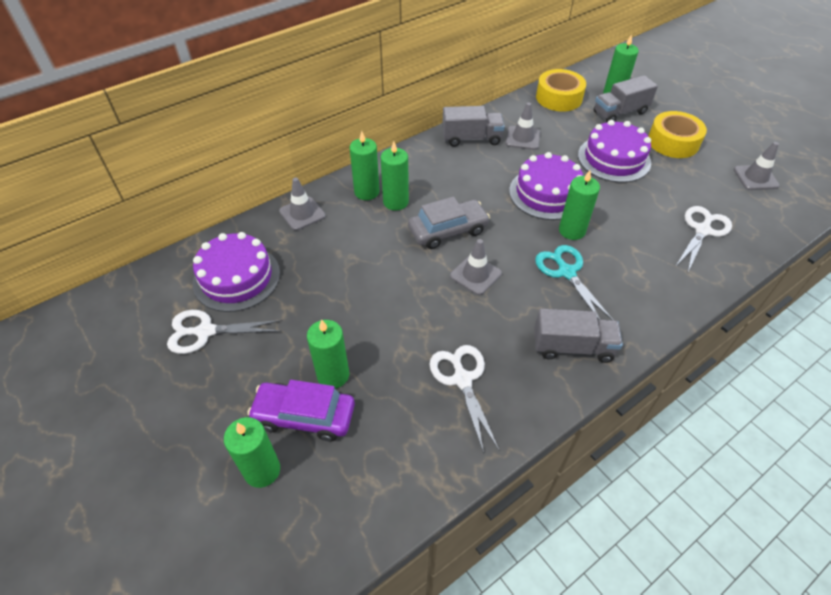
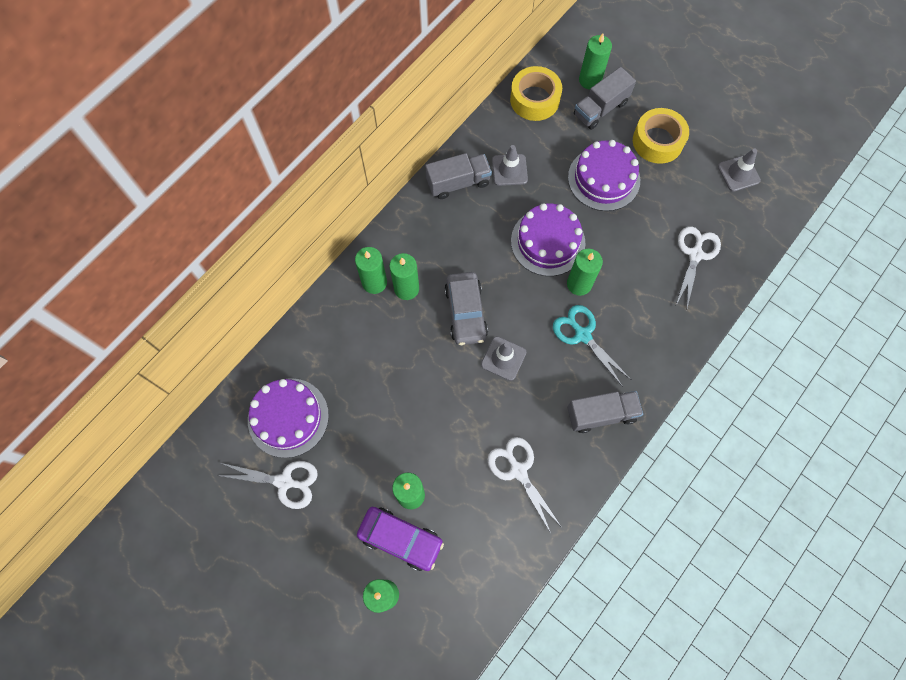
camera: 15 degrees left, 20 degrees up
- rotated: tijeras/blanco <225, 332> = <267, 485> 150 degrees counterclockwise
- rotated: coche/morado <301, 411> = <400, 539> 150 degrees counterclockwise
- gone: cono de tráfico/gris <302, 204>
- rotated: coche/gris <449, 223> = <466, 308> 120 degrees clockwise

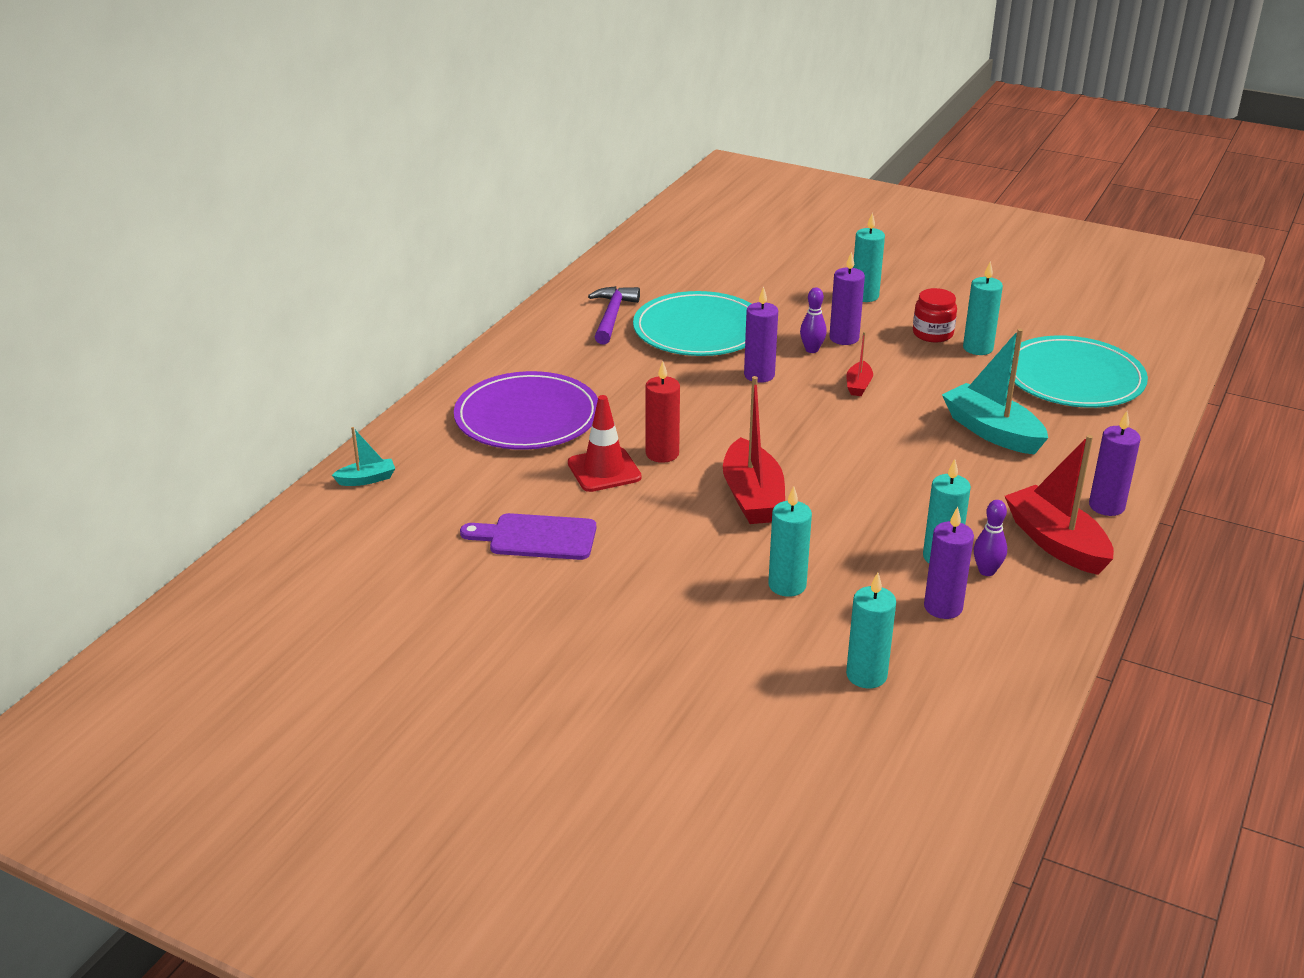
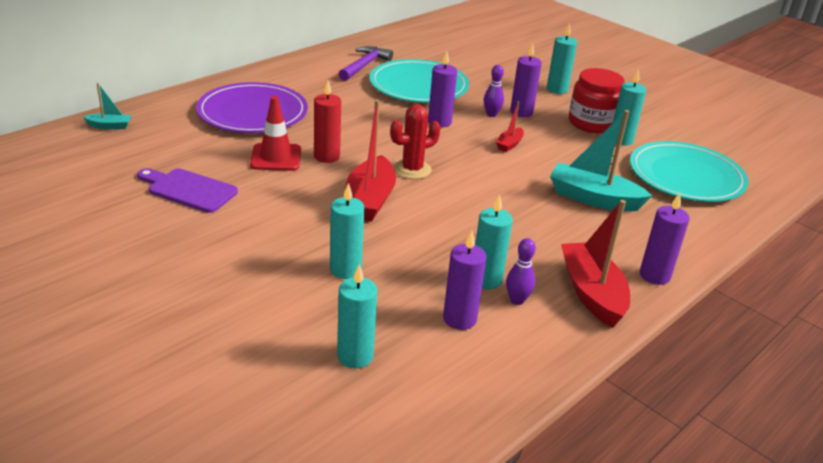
camera: 15 degrees right, 0 degrees up
- scaled: tarro/rojo <935, 315> = <597, 101> x1.52
- rotated: barco/turquesa <995, 392> = <601, 161> 45 degrees counterclockwise
- new: cactus/rojo <415, 141>

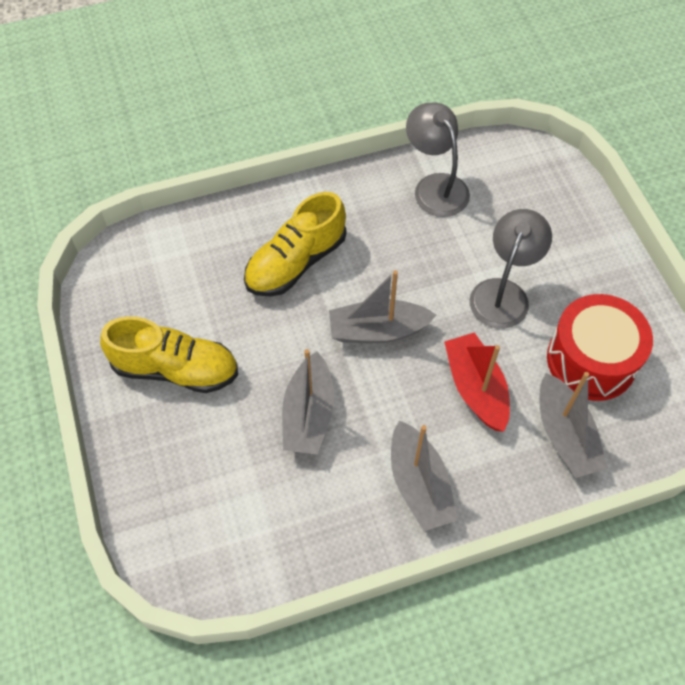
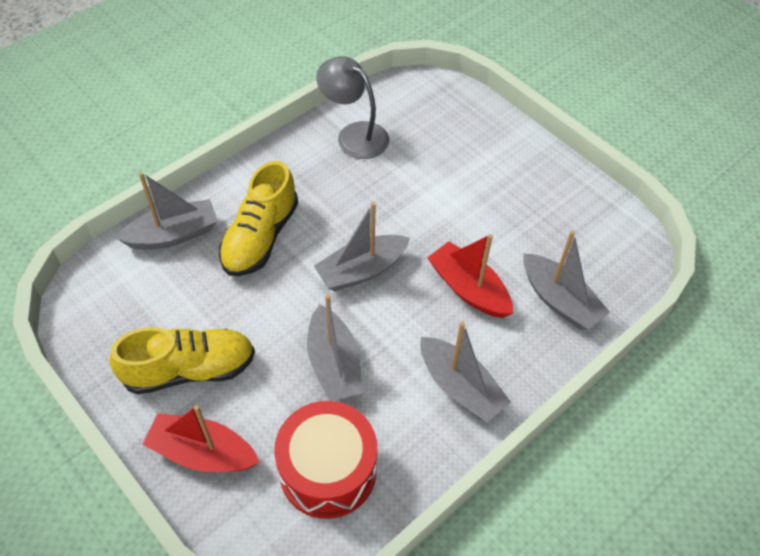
camera: 25 degrees left, 5 degrees down
- gone: lámpara/gris <511, 269>
- shifted: tambor/rojo <600, 347> to <325, 460>
- new: barco/gris <167, 211>
- new: barco/rojo <200, 438>

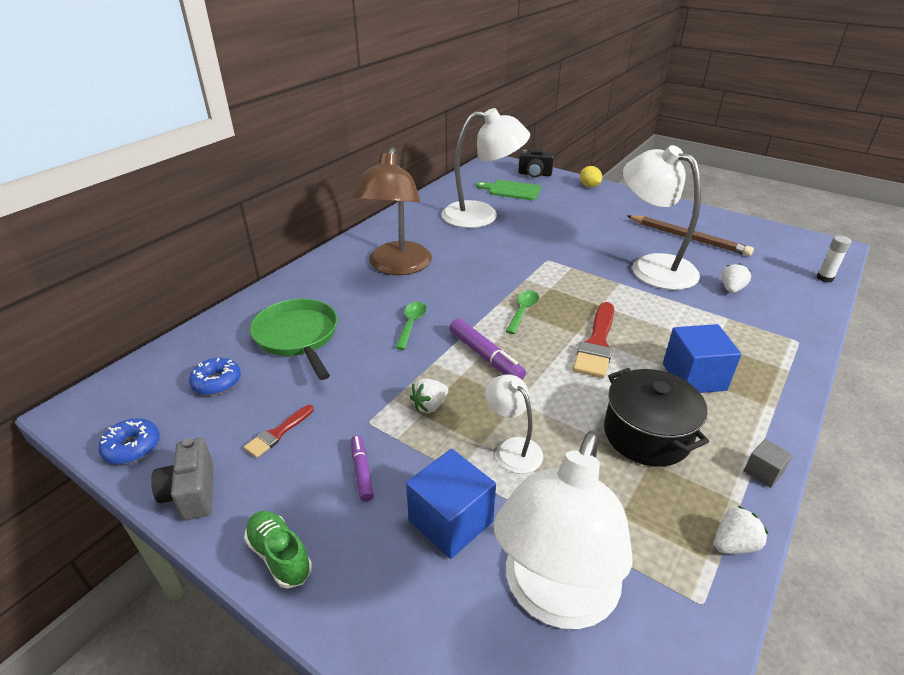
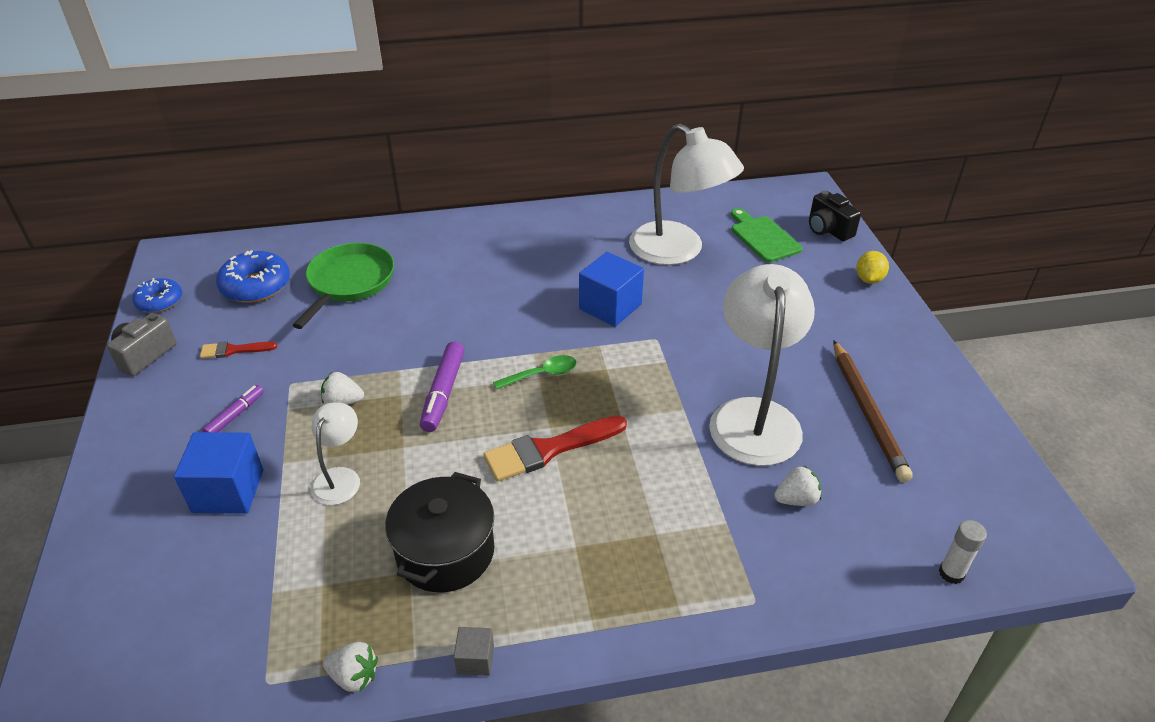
camera: 45 degrees right, 5 degrees up
- scaled: rosquilla/azul <215, 376> = <253, 276> x1.55
- gone: zapato/verde <278, 550>
- gone: lámpara/marrón <392, 211>
- gone: cuchara/verde <411, 326>
- gone: lámpara/blanco <563, 530>
- shifted: cubo/azul <702, 358> to <611, 289>

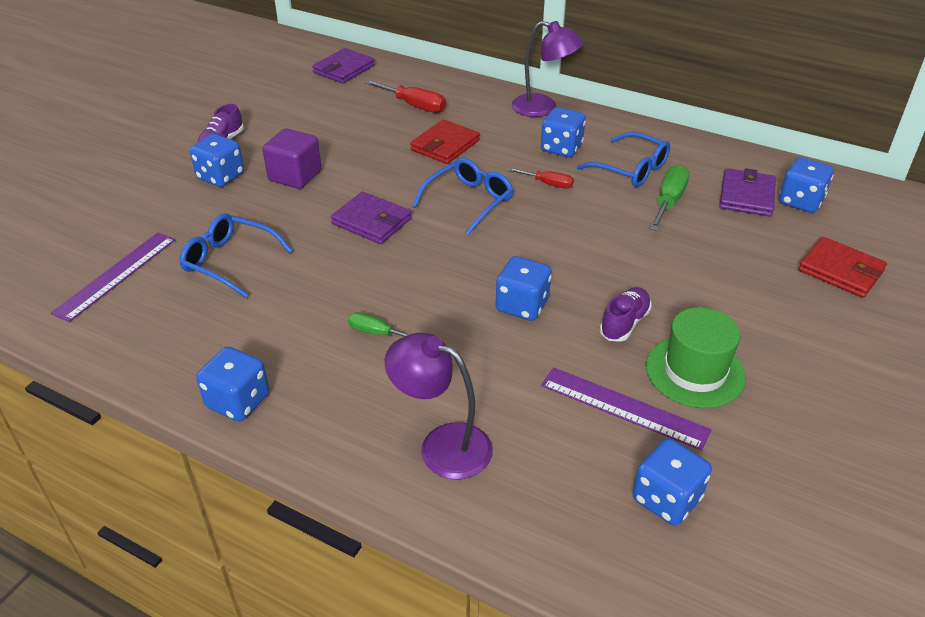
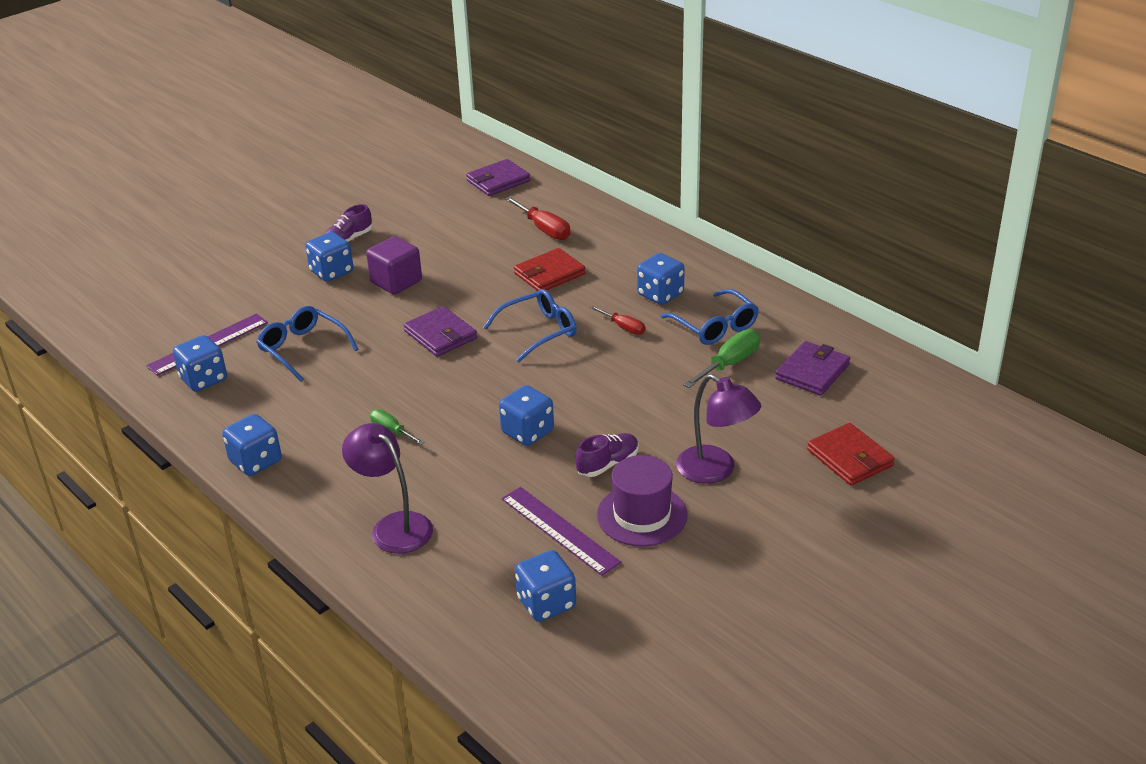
camera: 20 degrees right, 5 degrees down
- shifted: lámpara/morado <547, 69> to <718, 429>
- repainted: sombrero/verde <696, 357> to sombrero/morado <642, 501>
- shifted: dado/azul <806, 185> to <200, 363>

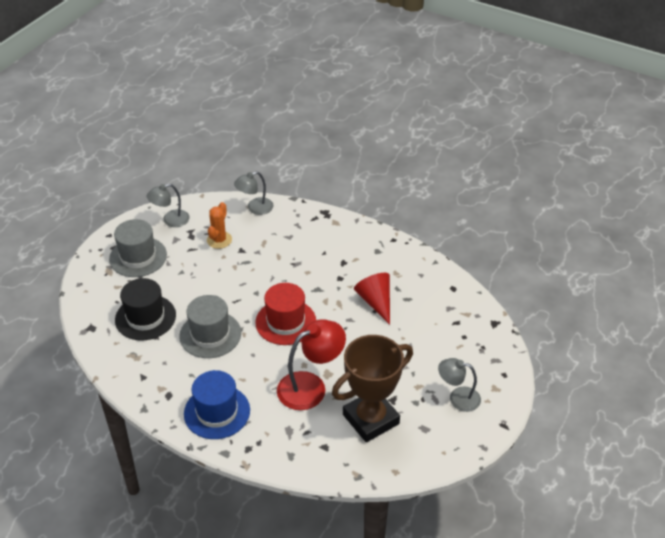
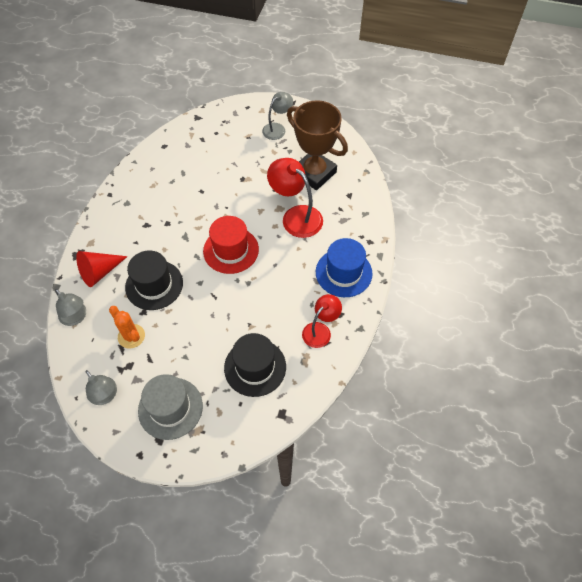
camera: 105 degrees left, 15 degrees up
- gone: sombrero/gris <210, 326>
- rotated: cactus/naranja <219, 225> = <127, 327> 45 degrees clockwise
- shifted: cono/rojo <372, 299> to <102, 269>
- rotated: lámpara/gris <459, 385> = <277, 116> 135 degrees counterclockwise
- new: sombrero/negro <154, 280>
- new: lámpara/rojo <322, 321>

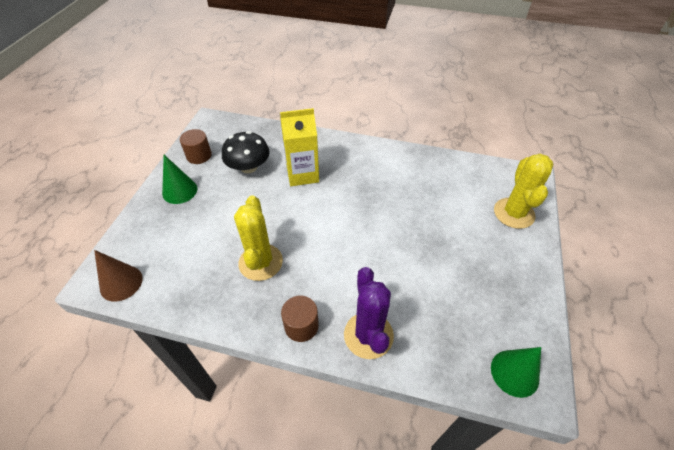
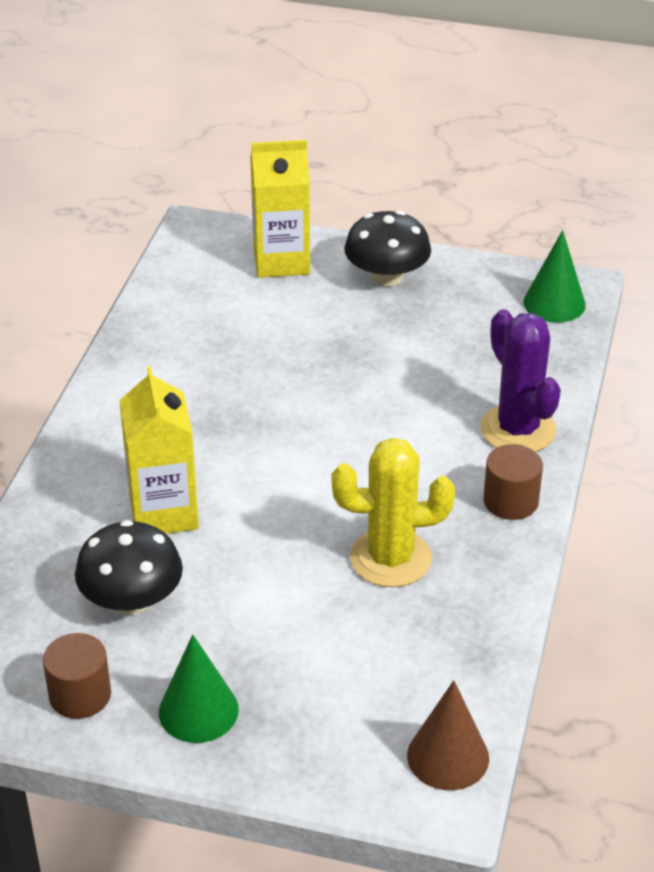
camera: 90 degrees left, 10 degrees down
- rotated: cactus/morado <369, 313> = <520, 380> 75 degrees clockwise
- swapped: cactus/amarillo <523, 191> to cartón de leche/amarillo <280, 209>
- new: seta/negro <387, 248>

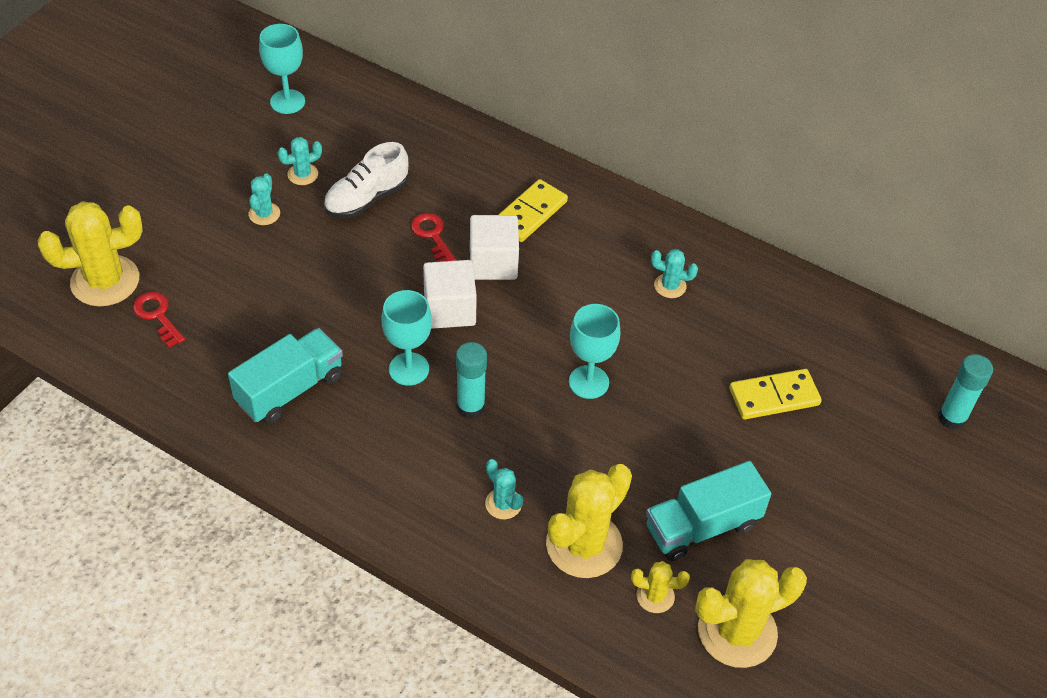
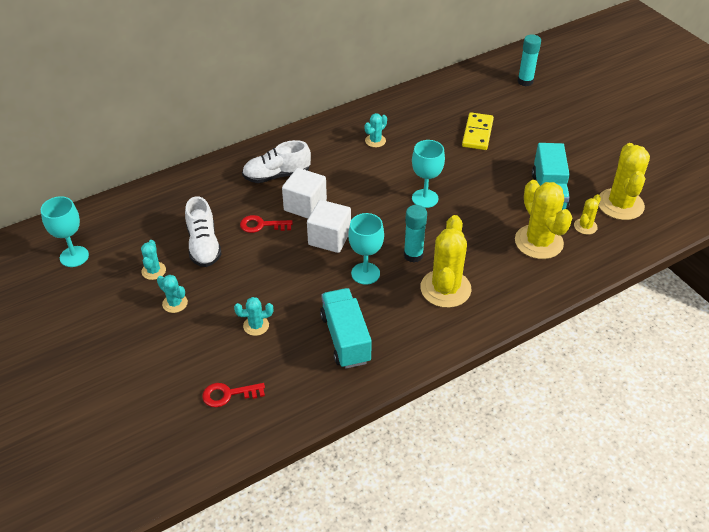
camera: 60 degrees left, 5 degrees down
- shifted: cactus/amarillo <90, 253> to <445, 261>
- shifted: cactus/turquesa <504, 489> to <253, 316>
- swapped: ficha de dominó/amarillo <533, 210> to zapato/blanco <276, 161>

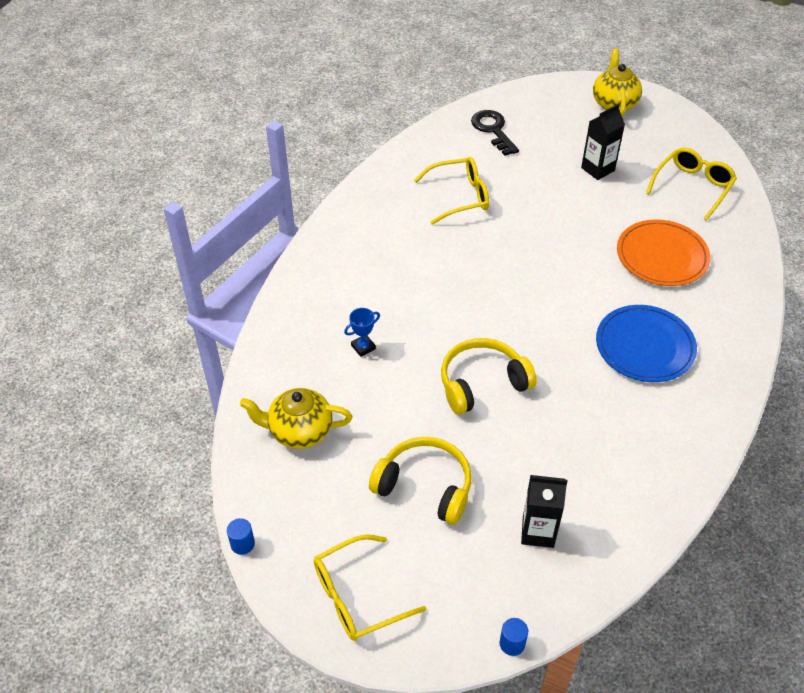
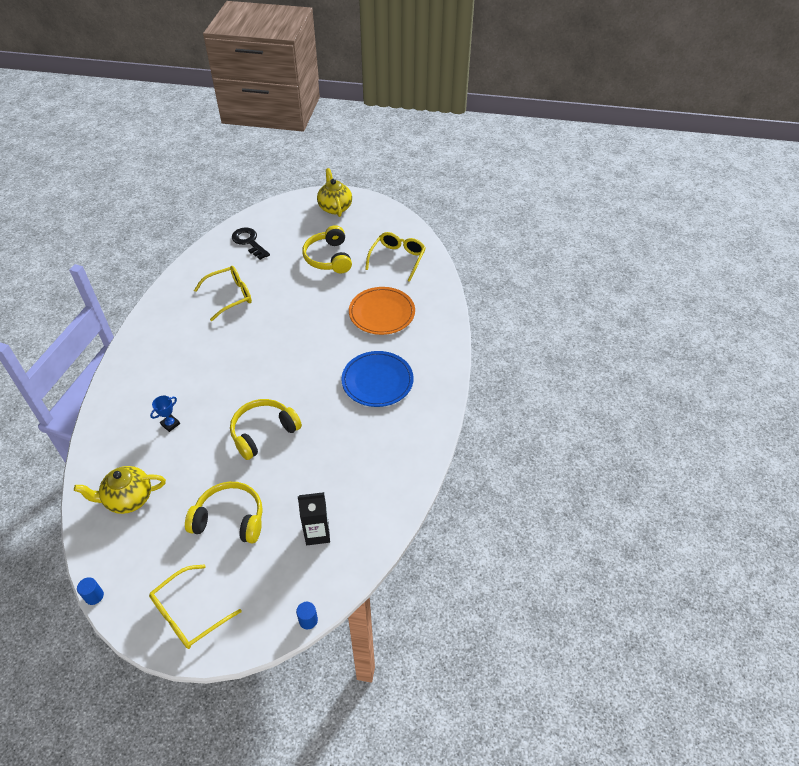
camera: 15 degrees left, 0 degrees up
- swapped: cartón de leche/negro <603, 142> to auriculares/amarillo <327, 249>

